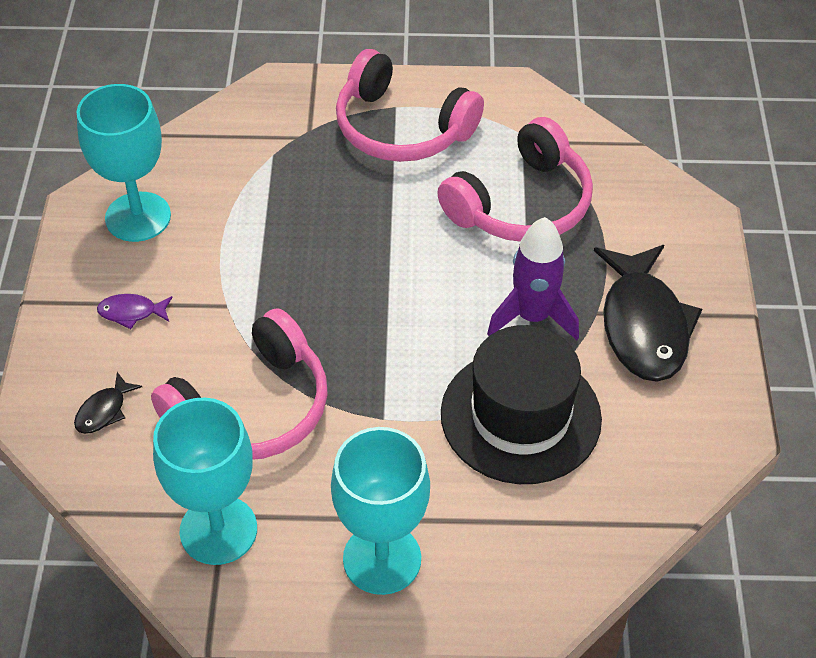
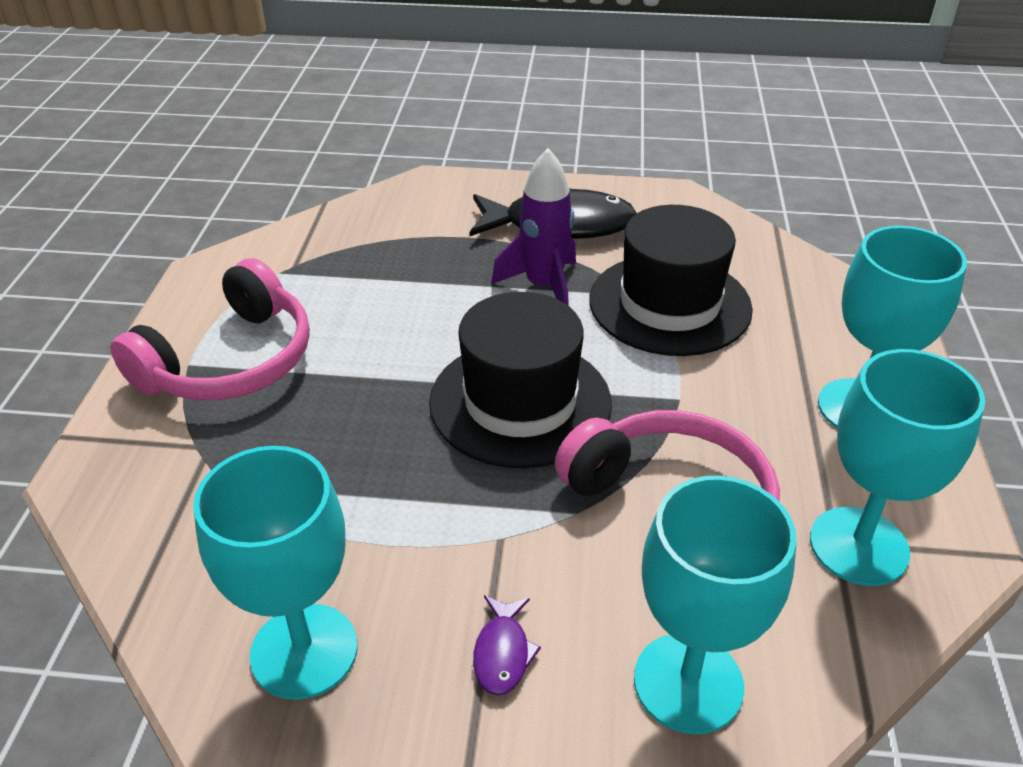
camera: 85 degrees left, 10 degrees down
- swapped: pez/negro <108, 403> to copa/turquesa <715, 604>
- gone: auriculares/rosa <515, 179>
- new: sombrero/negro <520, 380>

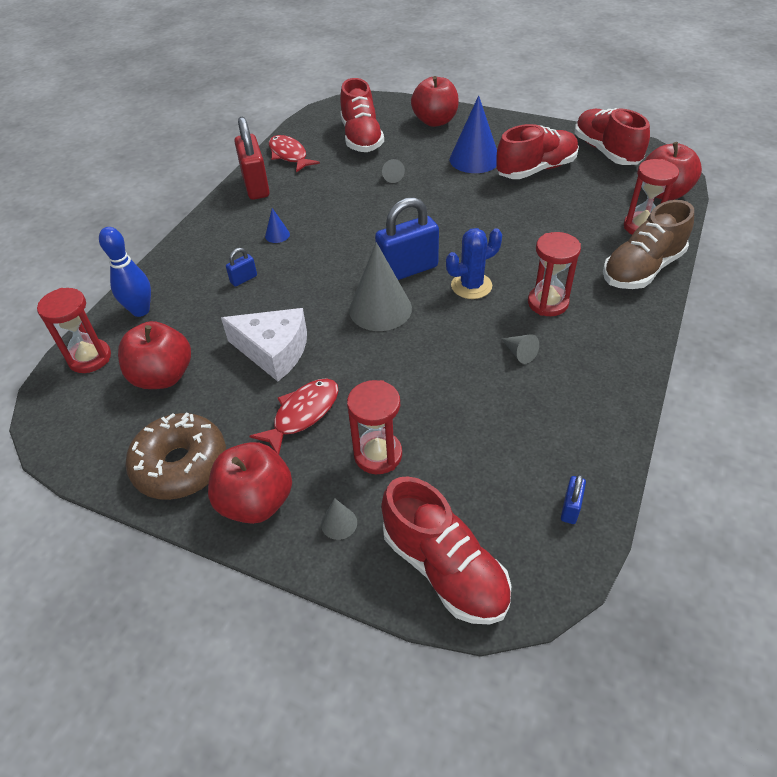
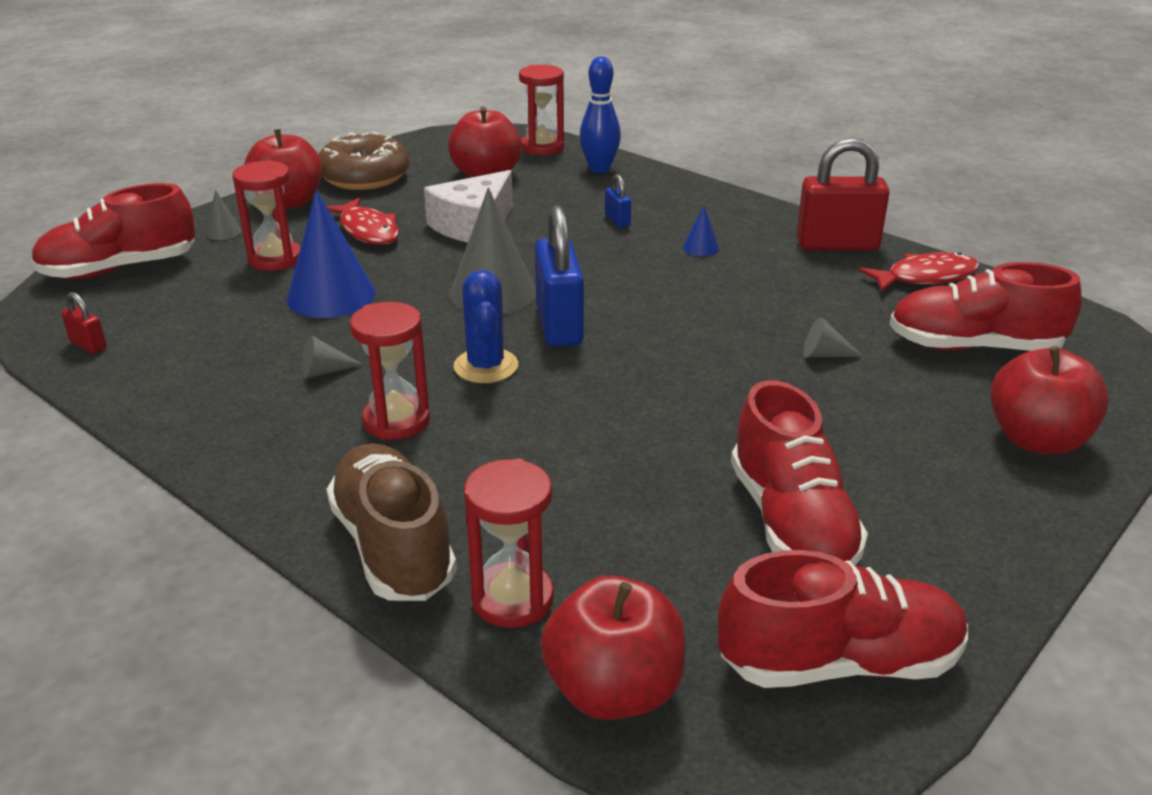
camera: 105 degrees right, 15 degrees down
- shifted: cono/azul <473, 134> to <331, 254>
- repainted: candado/azul <573, 499> to candado/rojo <84, 323>

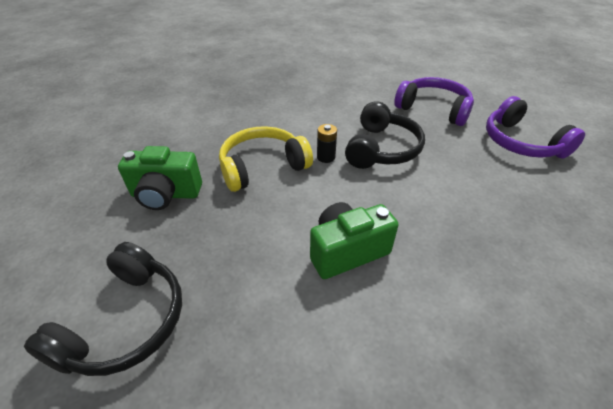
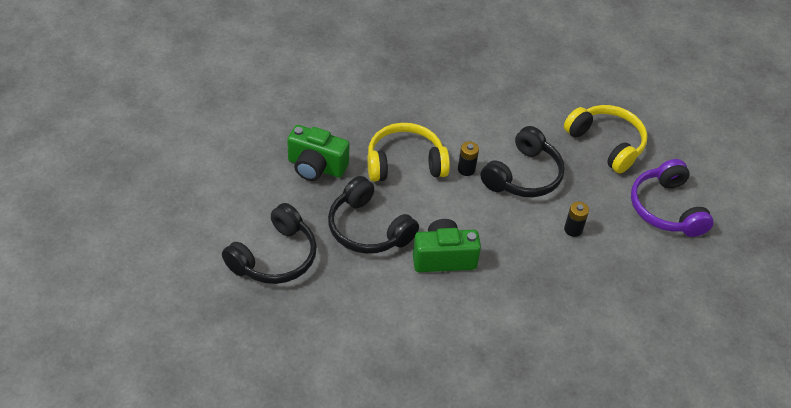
camera: 15 degrees right, 5 degrees up
- repainted: auriculares/morado <434, 101> to auriculares/amarillo <606, 139>
- new: auriculares/negro <373, 215>
- new: pila/negro <576, 219>

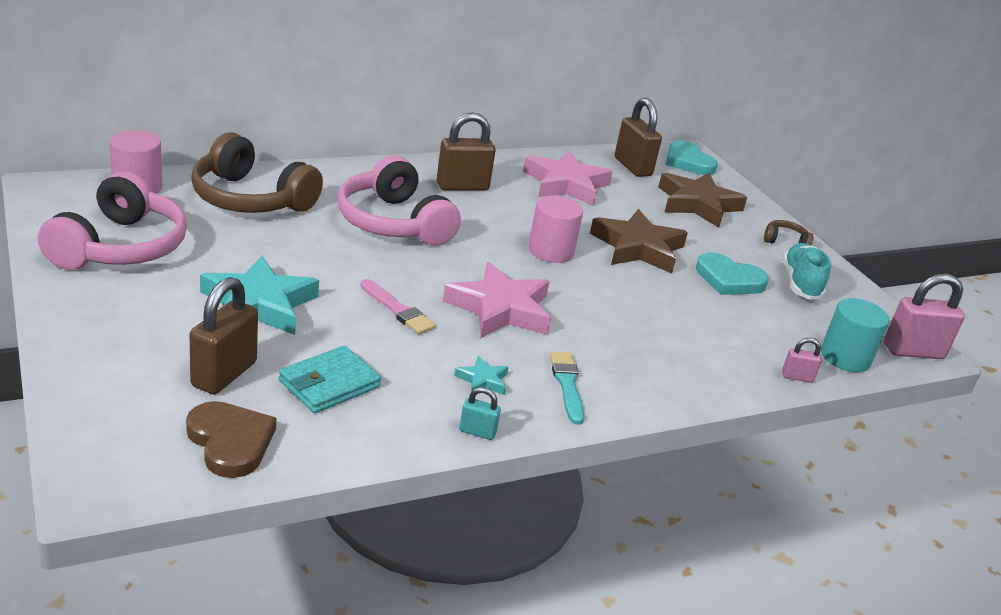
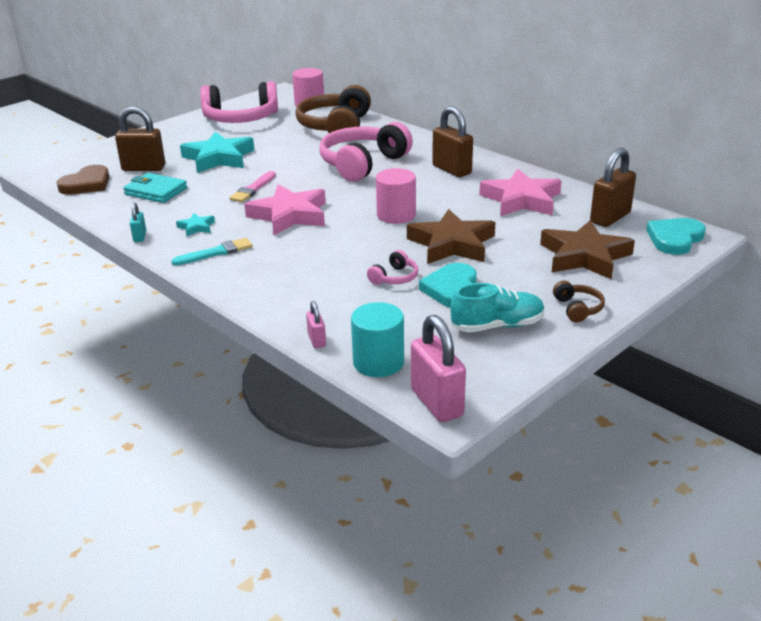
camera: 75 degrees right, 0 degrees up
- new: auriculares/rosa <392, 267>

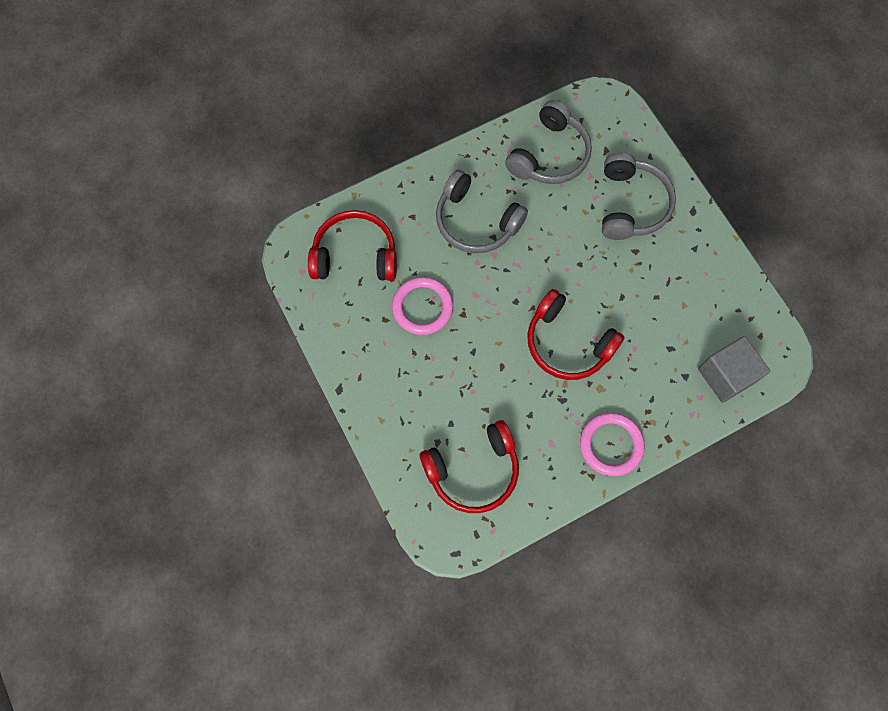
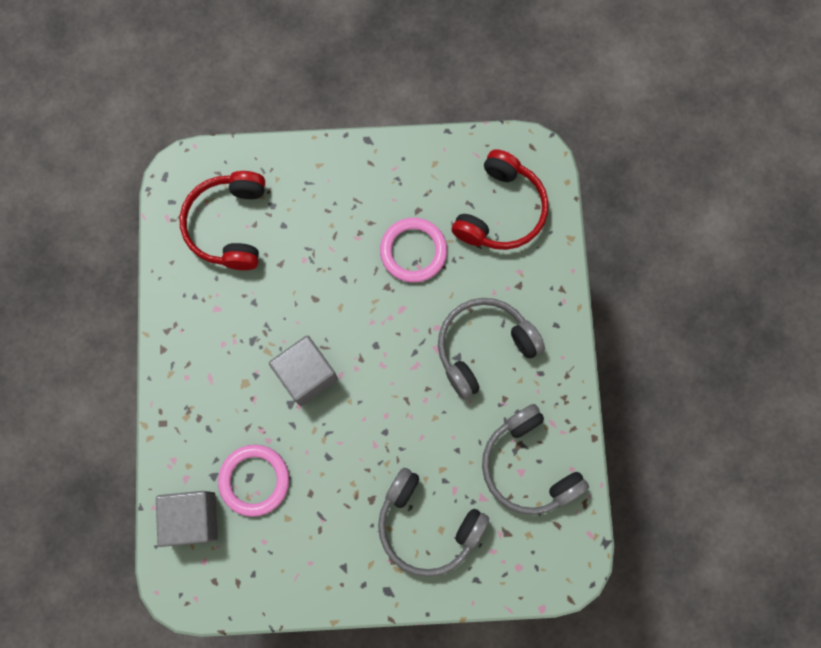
camera: 115 degrees right, 5 degrees up
- swapped: auriculares/rojo <576, 334> to cubo/gris <303, 370>
- shifted: anillo/rosa <612, 444> to <253, 481>

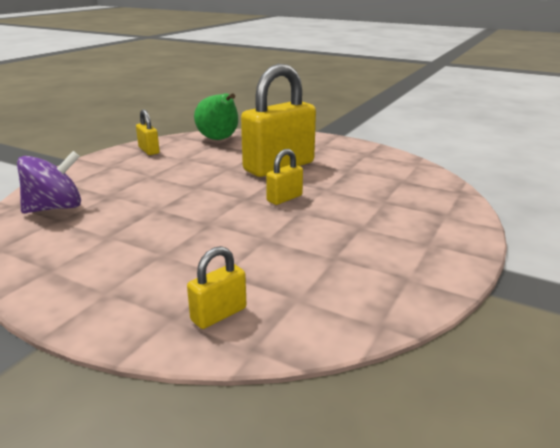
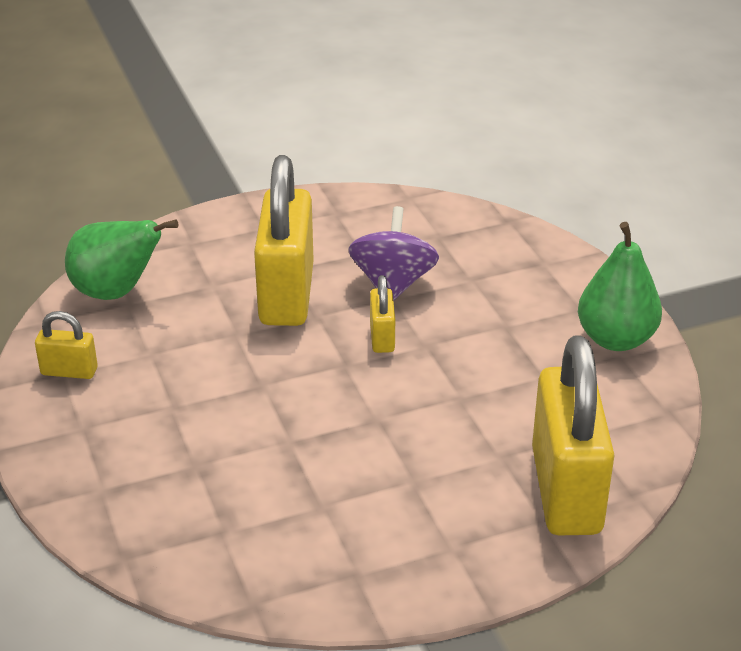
camera: 50 degrees left, 10 degrees up
- shifted: peonza/morado <49, 182> to <394, 253>
- scaled: candado/amarillo <216, 287> = <573, 435> x2.22
- new: pera/verde <620, 286>

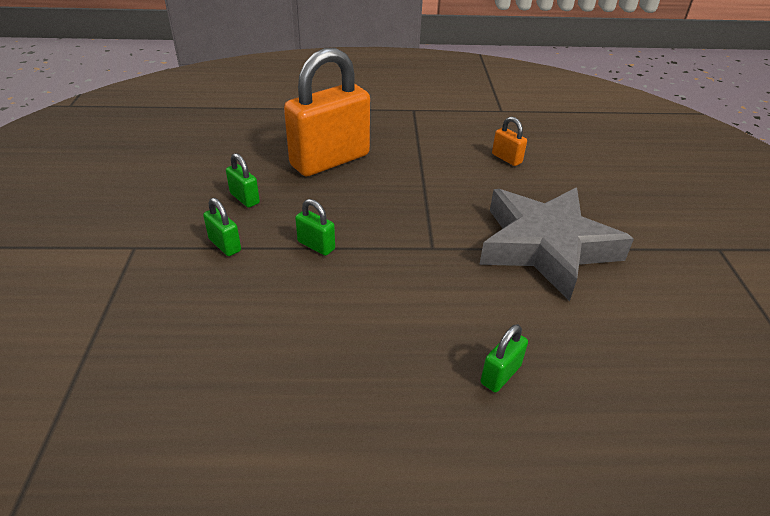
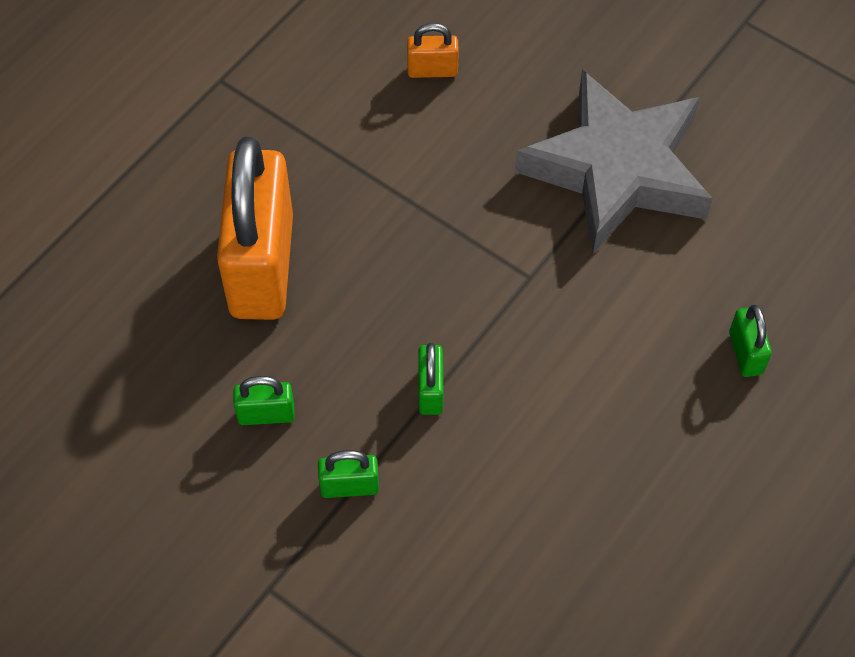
camera: 50 degrees left, 20 degrees up
- rotated: candado/verde <315, 227> = <430, 379> 75 degrees counterclockwise

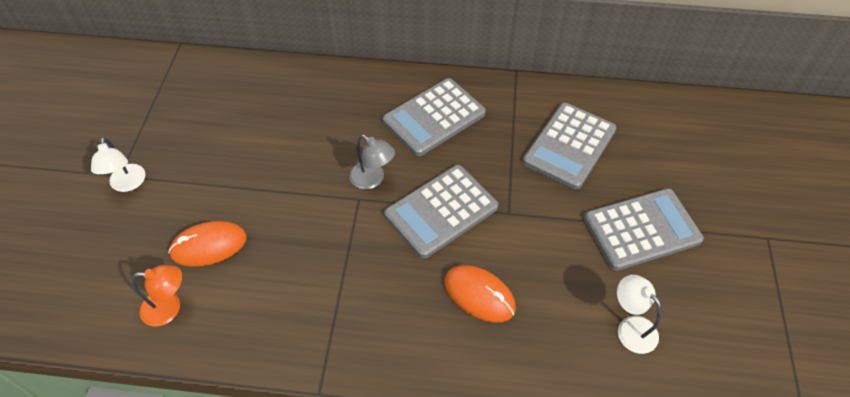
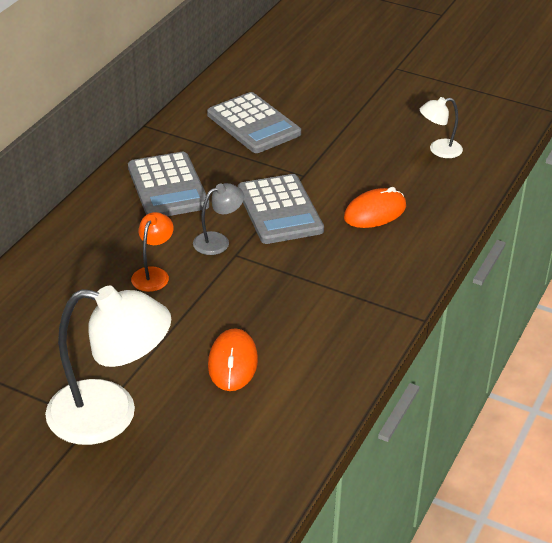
camera: 70 degrees left, 15 degrees down
- scaled: lámpara/blanco <118, 164> = <108, 365> x2.09
- shifted: lámpara/naranja <157, 296> to <152, 252>
- gone: calculadora/gris <644, 229>

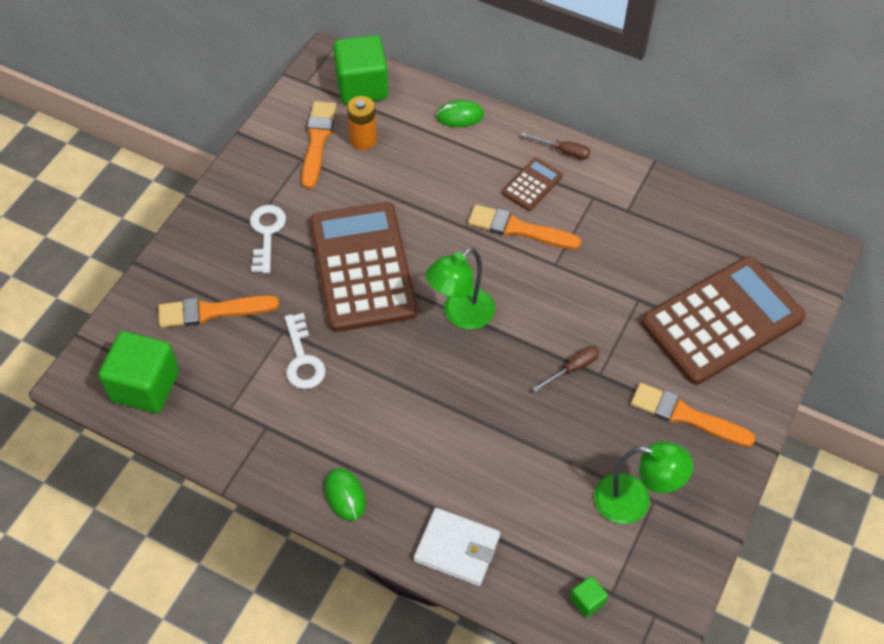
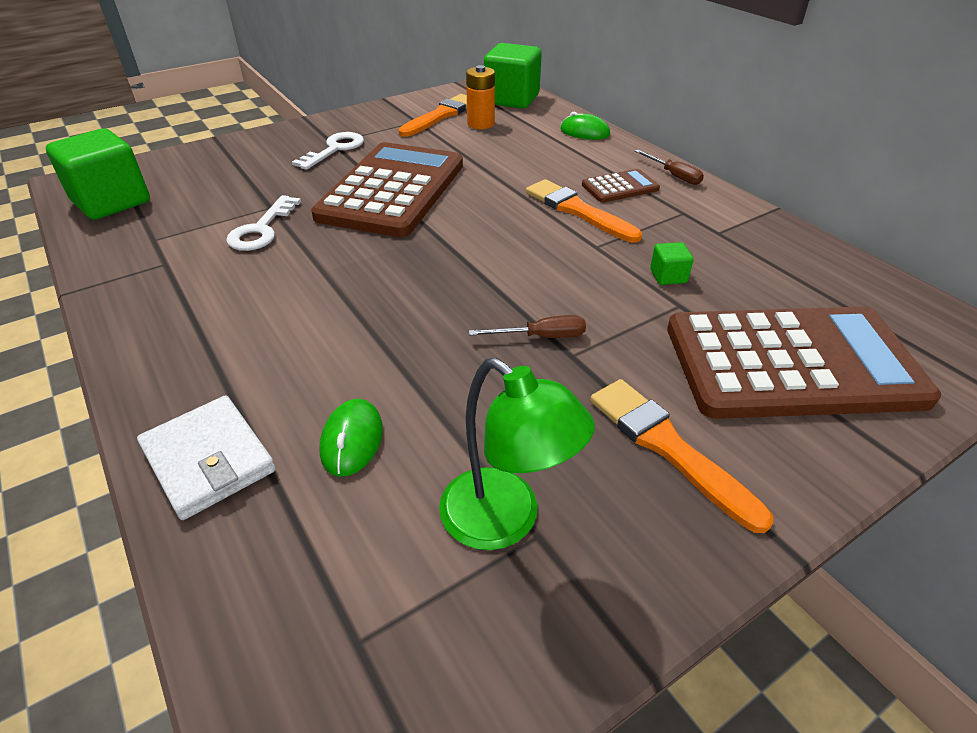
camera: 30 degrees right, 15 degrees down
- gone: pincel/naranja <218, 311>
- shifted: ratón/verde <345, 494> to <351, 438>
- gone: lámpara/verde <460, 289>
- shifted: cubo/verde <589, 596> to <671, 263>

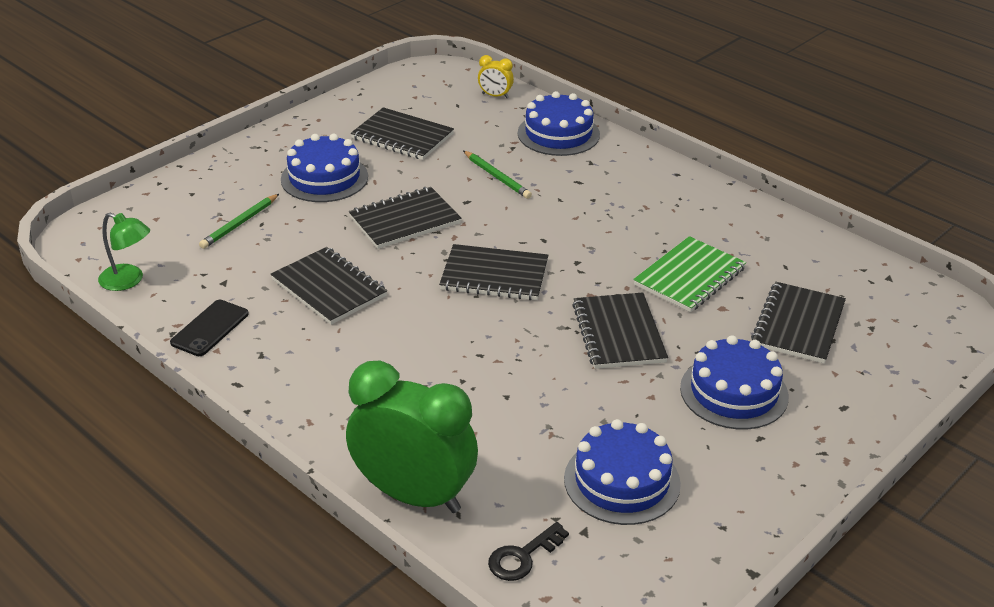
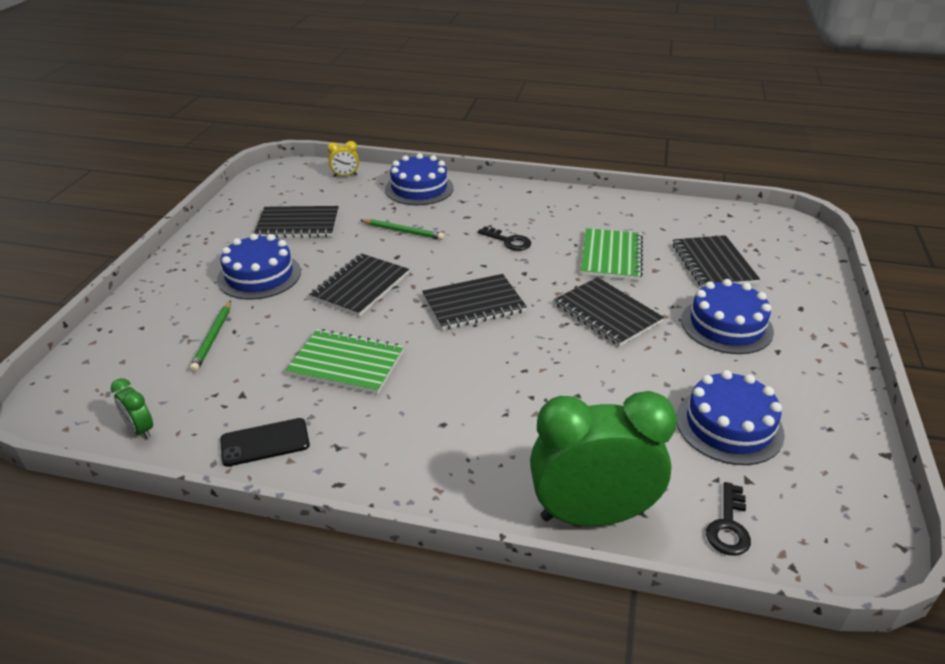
camera: 30 degrees left, 0 degrees up
- swapped: lámpara/verde <124, 252> to despertador/verde <132, 408>
- rotated: móvil/negro <209, 328> = <265, 442> 75 degrees clockwise
- repainted: cuaderno/negro <329, 286> to cuaderno/verde <345, 361>
- new: llave/negro <504, 239>

